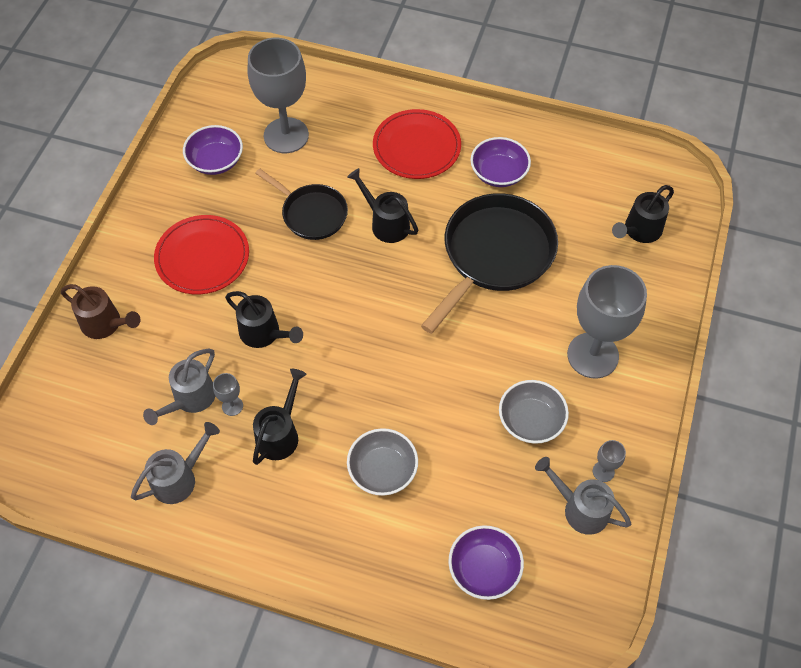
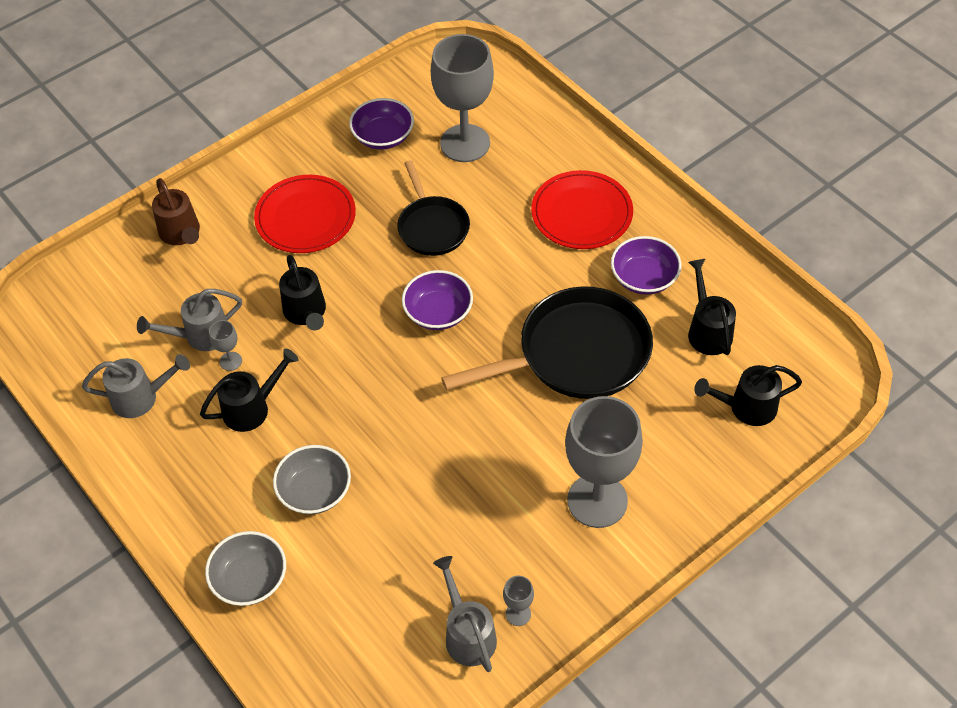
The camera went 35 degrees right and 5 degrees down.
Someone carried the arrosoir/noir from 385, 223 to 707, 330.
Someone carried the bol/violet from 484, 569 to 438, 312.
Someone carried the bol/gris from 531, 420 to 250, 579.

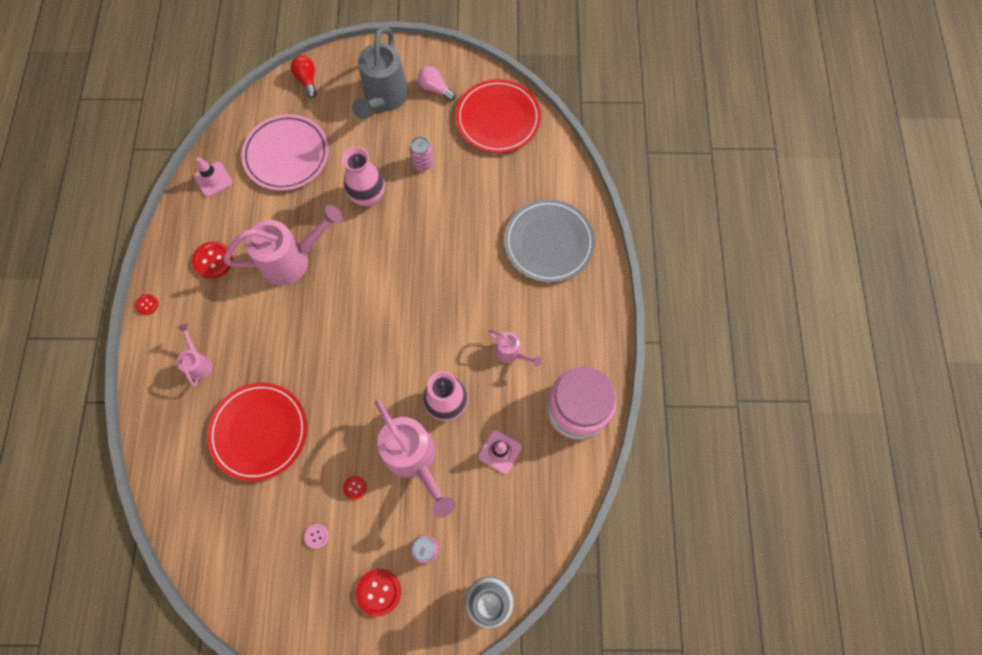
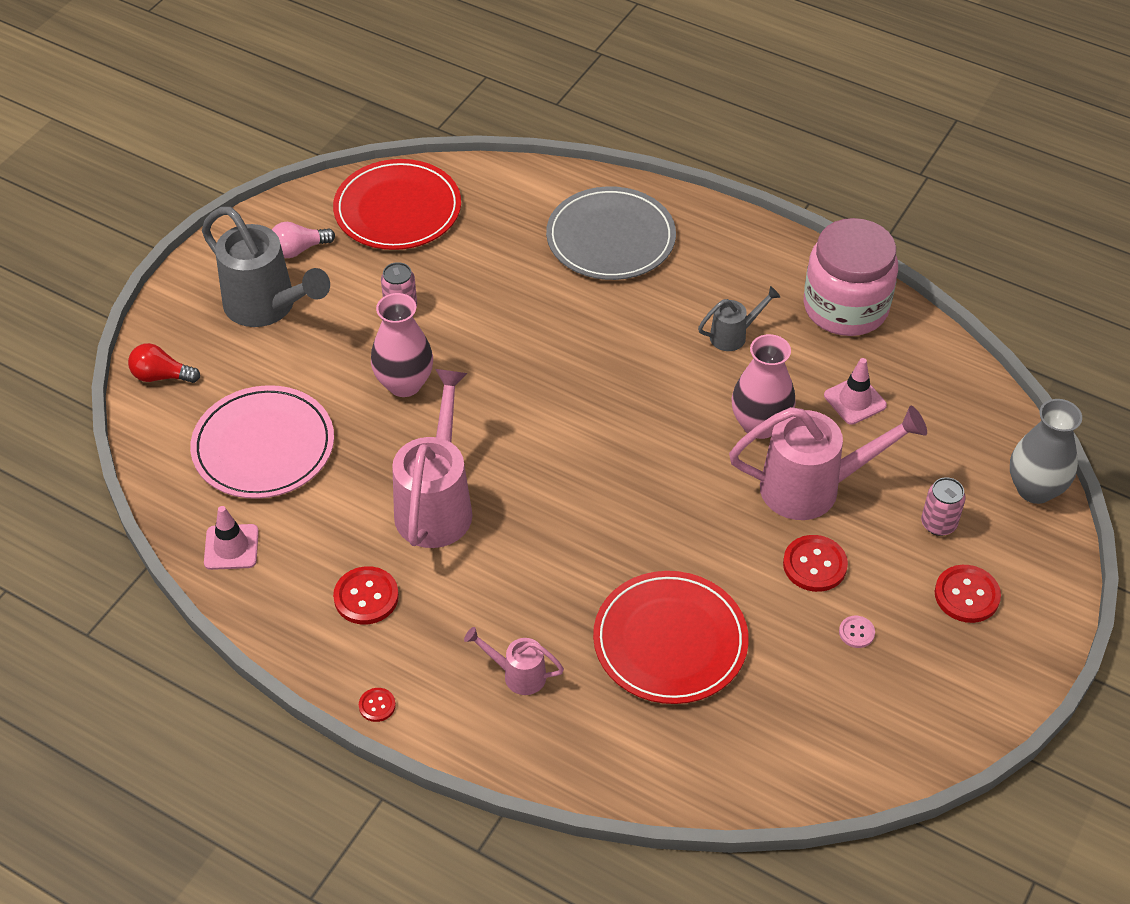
The camera went 60 degrees left and 20 degrees down.
Someone scaled the bouton/rouge at 355, 487 by 1.84.
Someone repainted the arrosoir/rose at 511, 353, which became the arrosoir/gris at 733, 335.

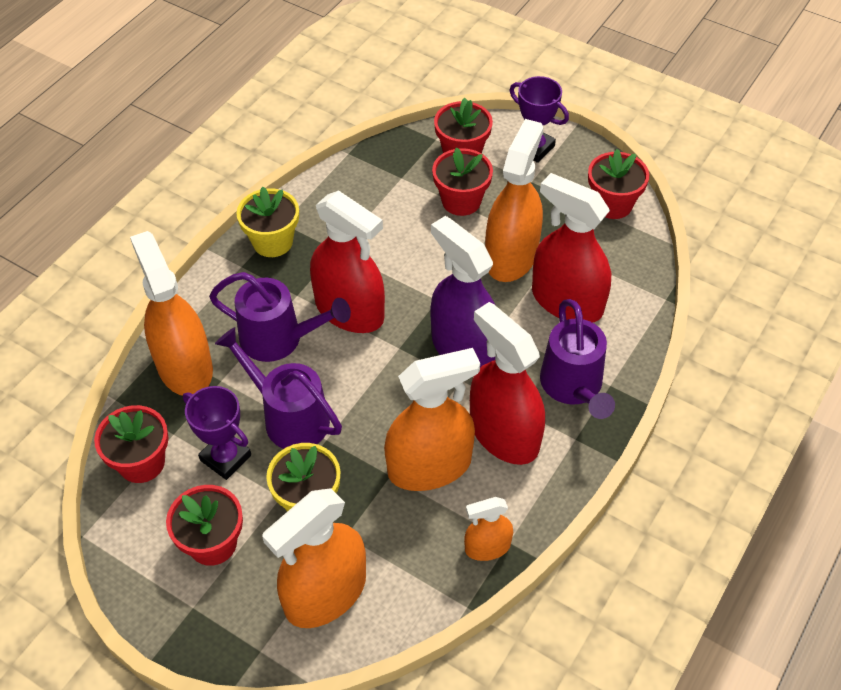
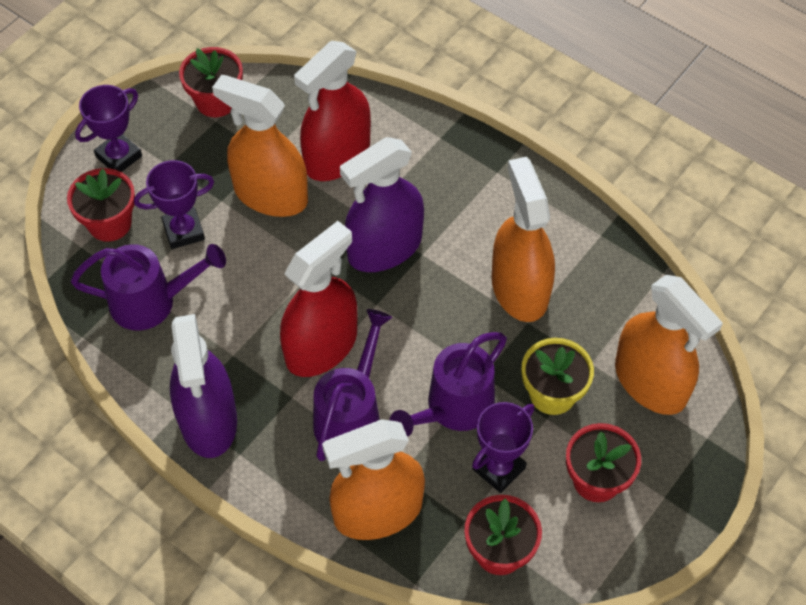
The camera went 85 degrees left and 5 degrees up.
Someone swapped the pot de fleurs/jaune at 272, 242 for the vaporisateur/violet at 208, 420.
Someone swapped the pot de fleurs/rouge at 461, 201 for the trophée/violet at 183, 231.
Someone took away the vaporisateur/orange at 487, 547.
Someone took away the vaporisateur/rouge at 504, 434.
Someone carried the arrosoir/violet from 573, 388 to 153, 302.

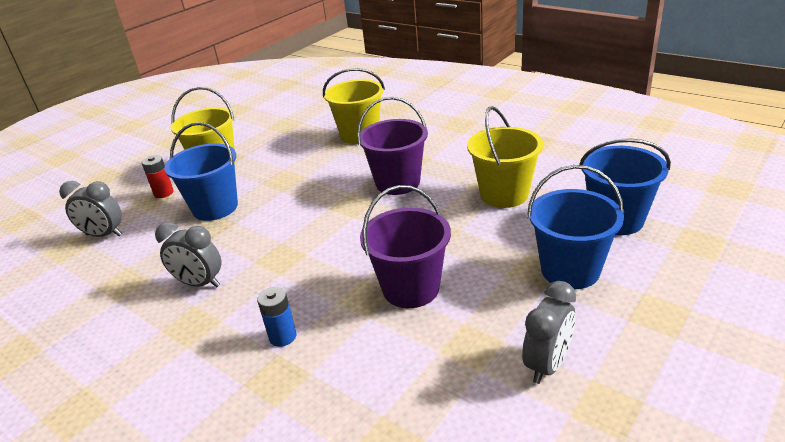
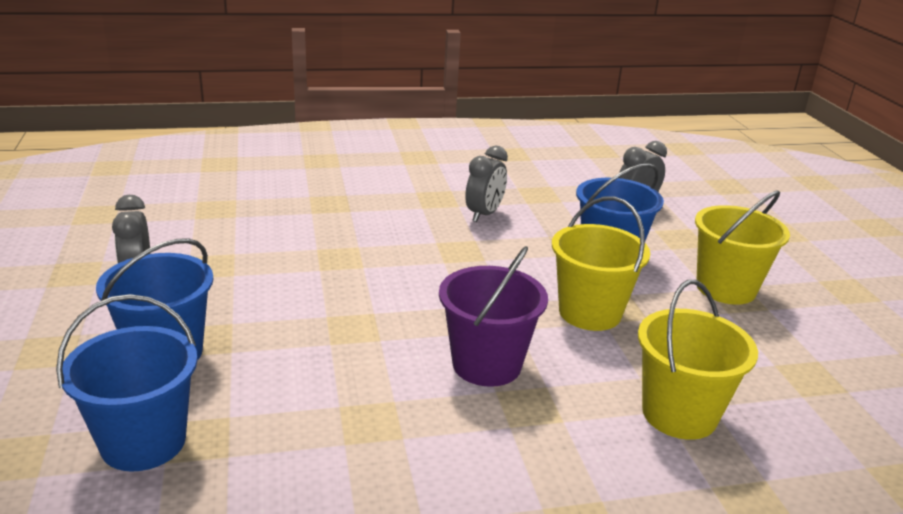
The camera went 125 degrees right and 5 degrees down.
Someone took away the pile/rouge at 163, 193.
Someone rotated the réveil/gris at 200, 283 by 150 degrees clockwise.
Someone took away the pile/bleu at 282, 336.
Someone took away the seau/violet at 411, 288.
Someone carried the seau/jaune from 504, 194 to 590, 313.

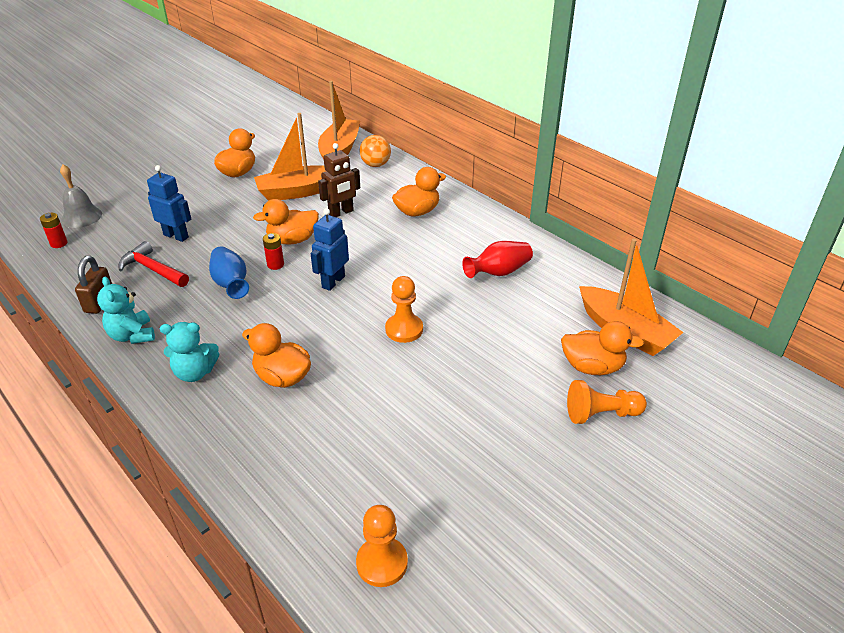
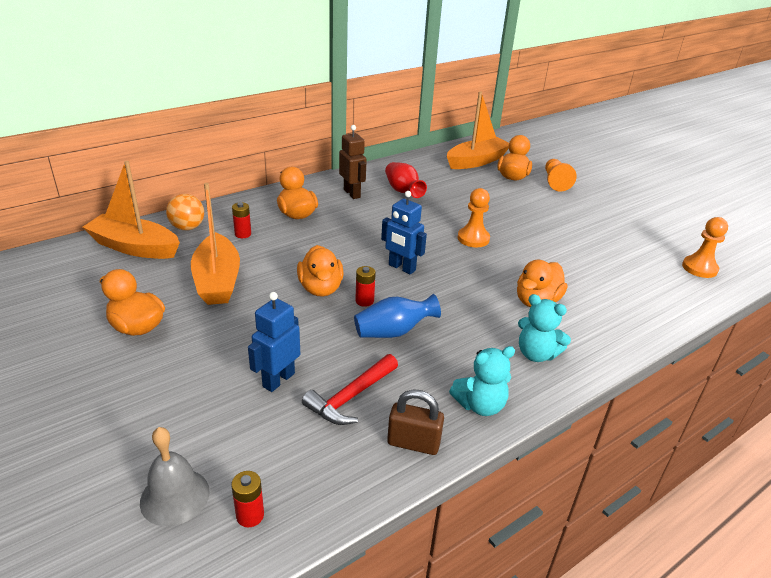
The camera went 85 degrees left and 5 degrees down.
Someone rotated the ours en peluche/turquoise at 195, 372 by 120 degrees clockwise.
Someone carried the robot/marron from 341, 213 to 352, 193.
Someone put down the pile/rouge at 243, 234.

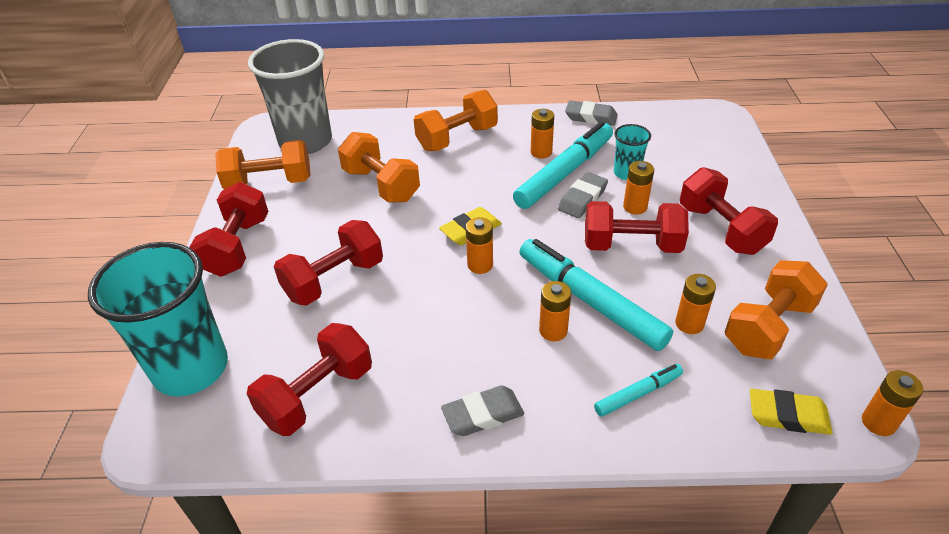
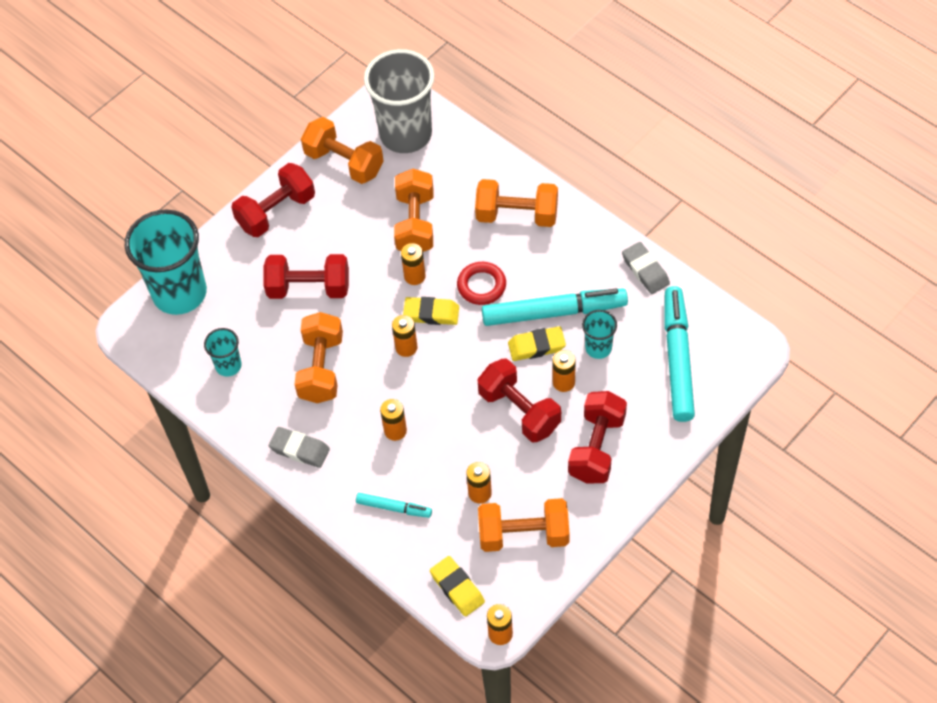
The camera went 45 degrees right and 15 degrees up.
Someone swapped the haltère/rouge at 317, 395 for the gobelet/turquoise at 228, 366.
Someone carried the feutre/turquoise from 589, 301 to 677, 359.
Someone carried the pile/orange from 541, 152 to 414, 276.
Someone repainted the gomme/gris at 582, 199, which became the gomme/jaune at 536, 346.
Someone put down the haltère/orange at 321, 368.
Someone put down the anneau/rouge at 481, 286.

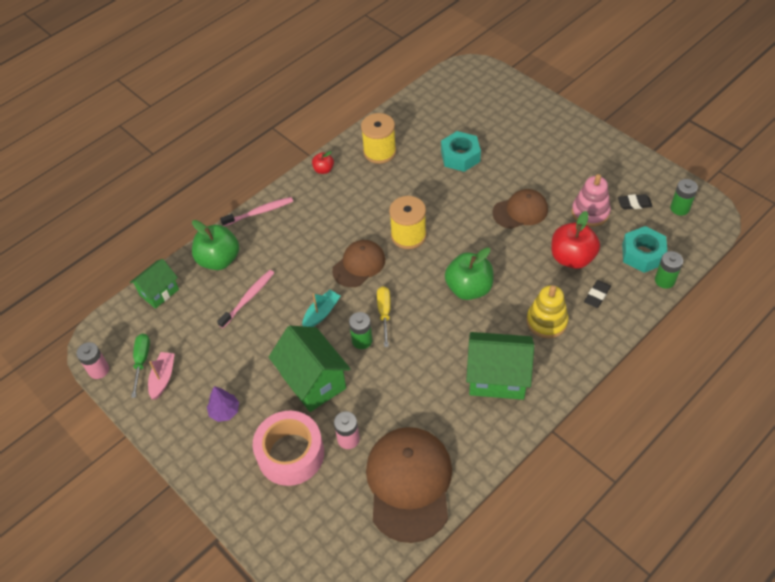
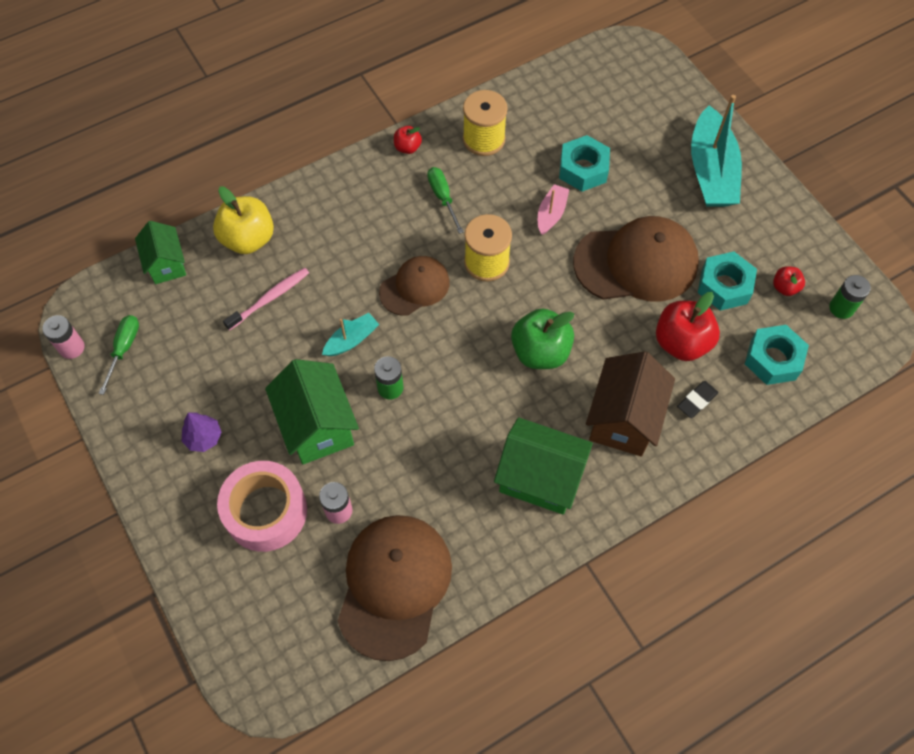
The camera went 10 degrees right and 10 degrees up.
Someone rotated the maison/vert at 159, 292 by 75 degrees counterclockwise.
Someone carried the bateau/rose from 163, 378 to 551, 214.
Someone repainted the pomme/vert at 219, 260, which became the pomme/jaune at 248, 239.
Someone took away the brosse à dents/rose at 259, 212.
Someone took away the tournevis/jaune at 384, 313.
Someone scaled the casquette/marron at 520, 211 by 1.71.
Someone swapped the jouet à empiler/jaune at 546, 321 for the maison/marron at 623, 419.
Someone swapped the jouet à empiler/rose at 590, 212 for the écrou/turquoise at 724, 286.
Someone swapped the gomme/noir at 634, 203 for the pomme/rouge at 785, 287.
Someone took away the pile/vert at 664, 280.
Someone put down the tournevis/vert at 442, 197.
Someone put down the bateau/turquoise at 711, 171.

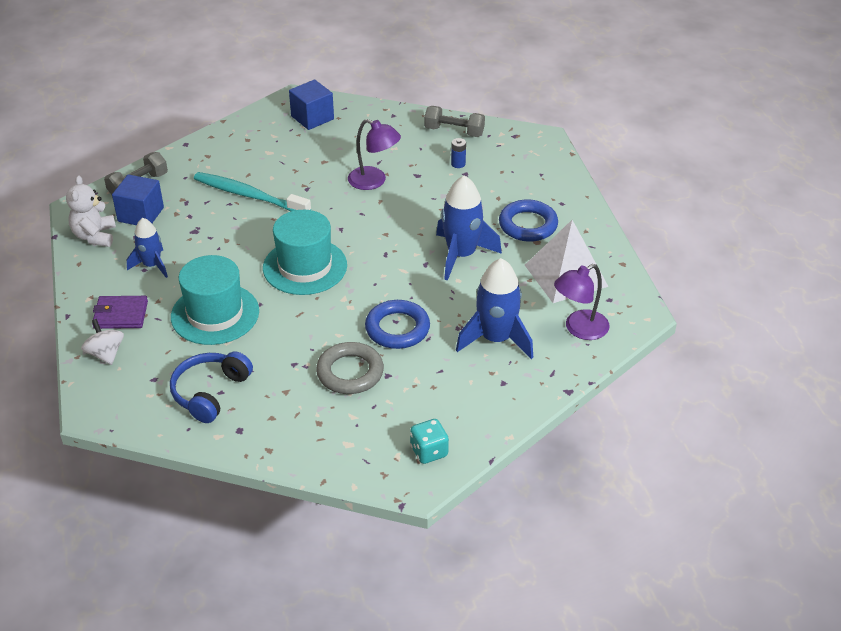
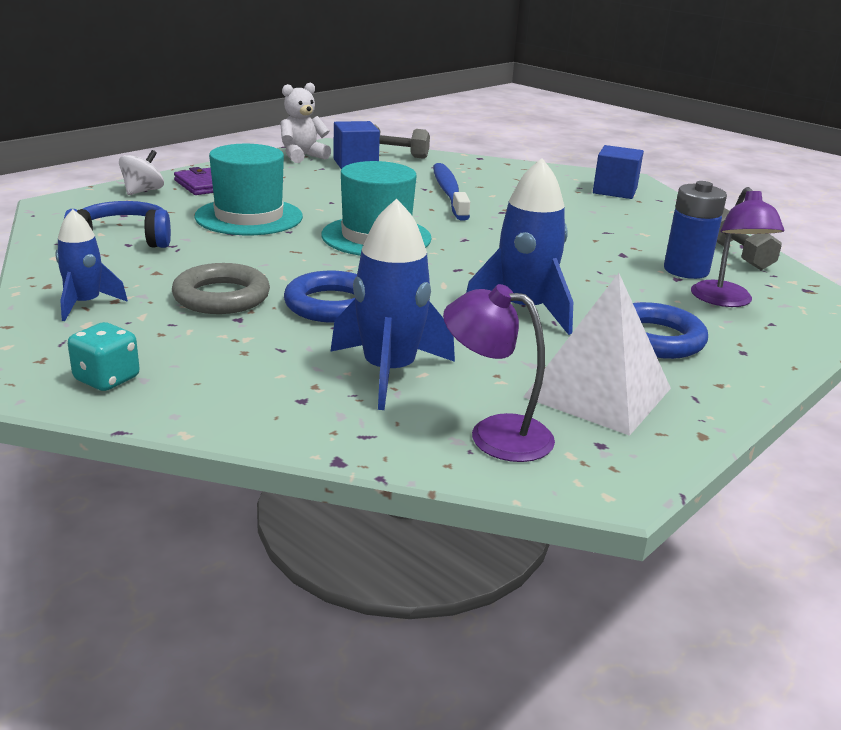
The camera went 55 degrees right and 15 degrees down.
Someone carried the fusée/bleu from 152, 265 to 85, 304.
Someone repainted the brosse à dents/turquoise at 249, 196, which became the brosse à dents/bleu at 449, 193.
Someone carried the lampe/violet from 374, 181 to 725, 301.
Someone scaled the pile/bleu at 458, 164 by 2.07.

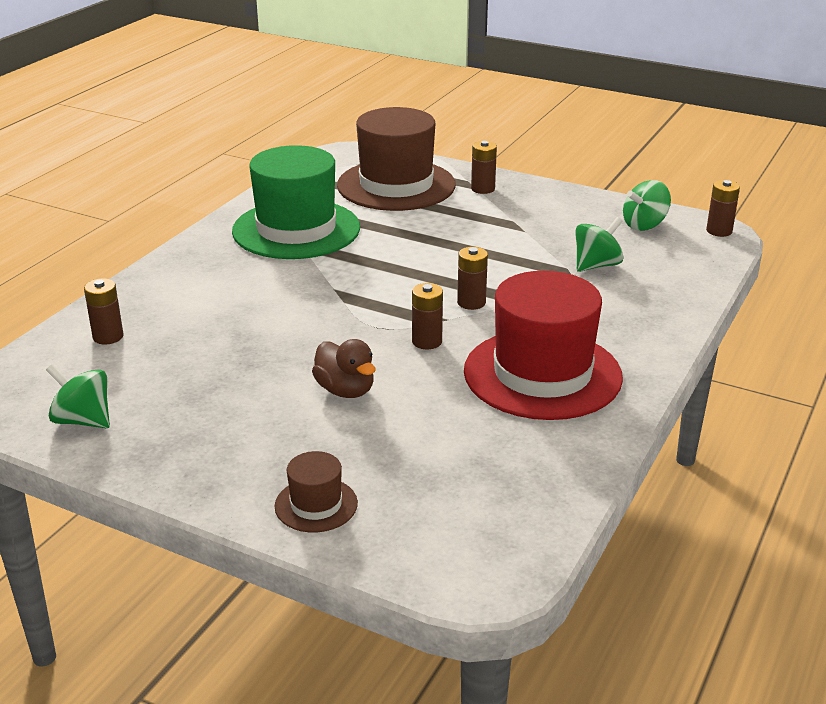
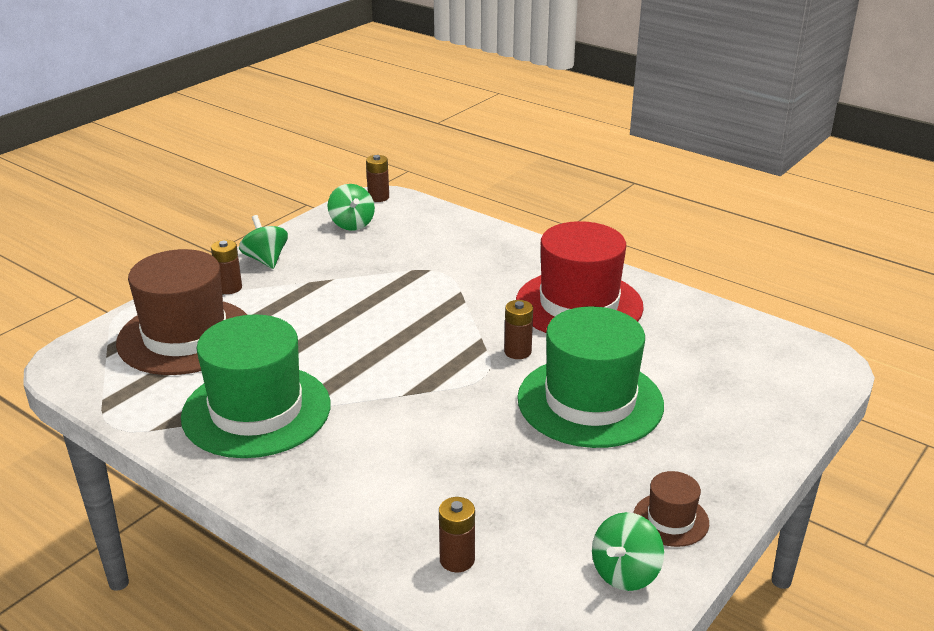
The camera went 80 degrees left and 0 degrees up.
Someone carried the chapeau/marron from 316, 505 to 670, 519.
Someone swapped the canard/marron at 345, 390 for the chapeau/vert at 590, 401.
Someone took away the pile/marron at 471, 302.
Someone carried the toupie/vert from 596, 265 to 266, 260.

